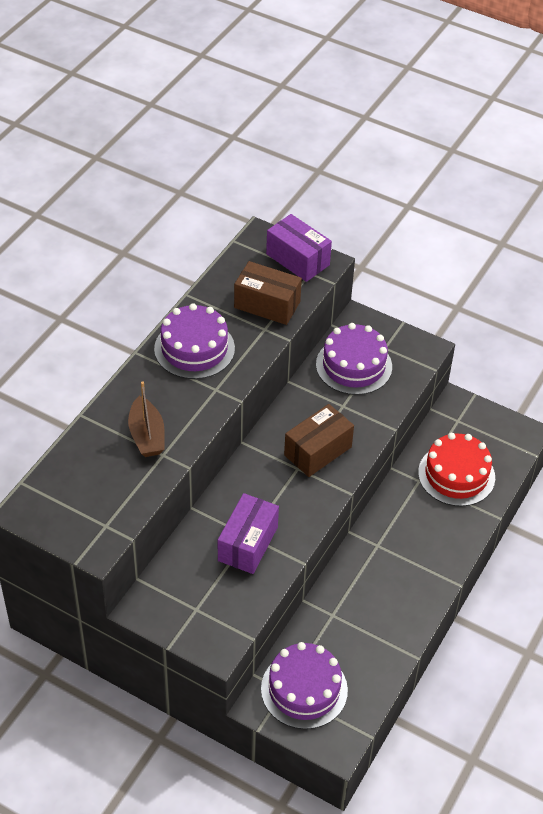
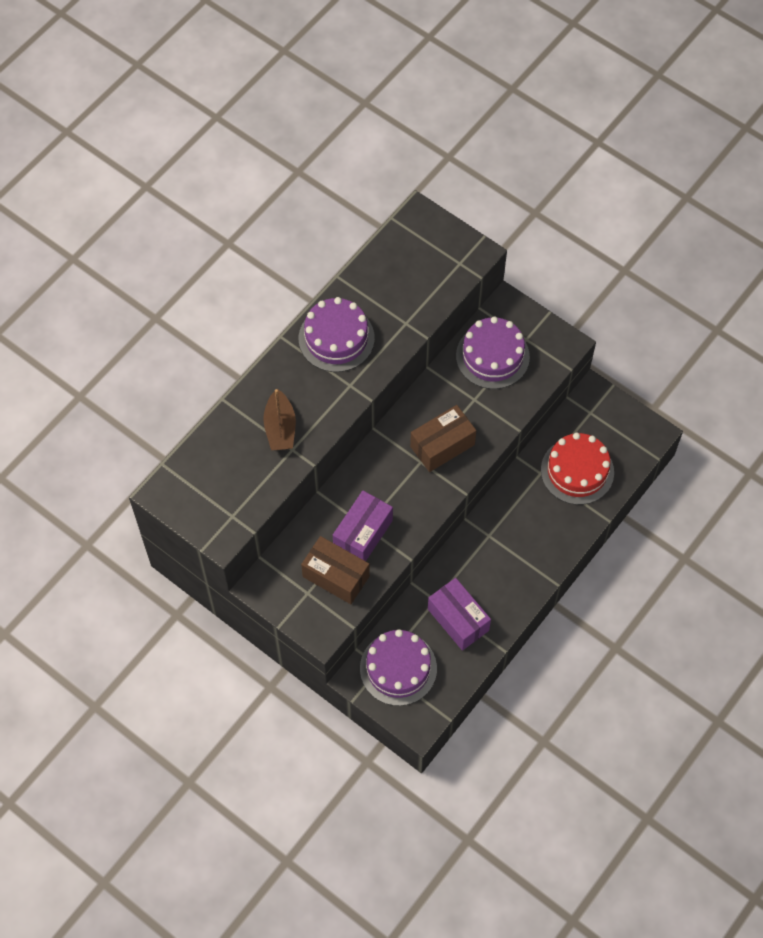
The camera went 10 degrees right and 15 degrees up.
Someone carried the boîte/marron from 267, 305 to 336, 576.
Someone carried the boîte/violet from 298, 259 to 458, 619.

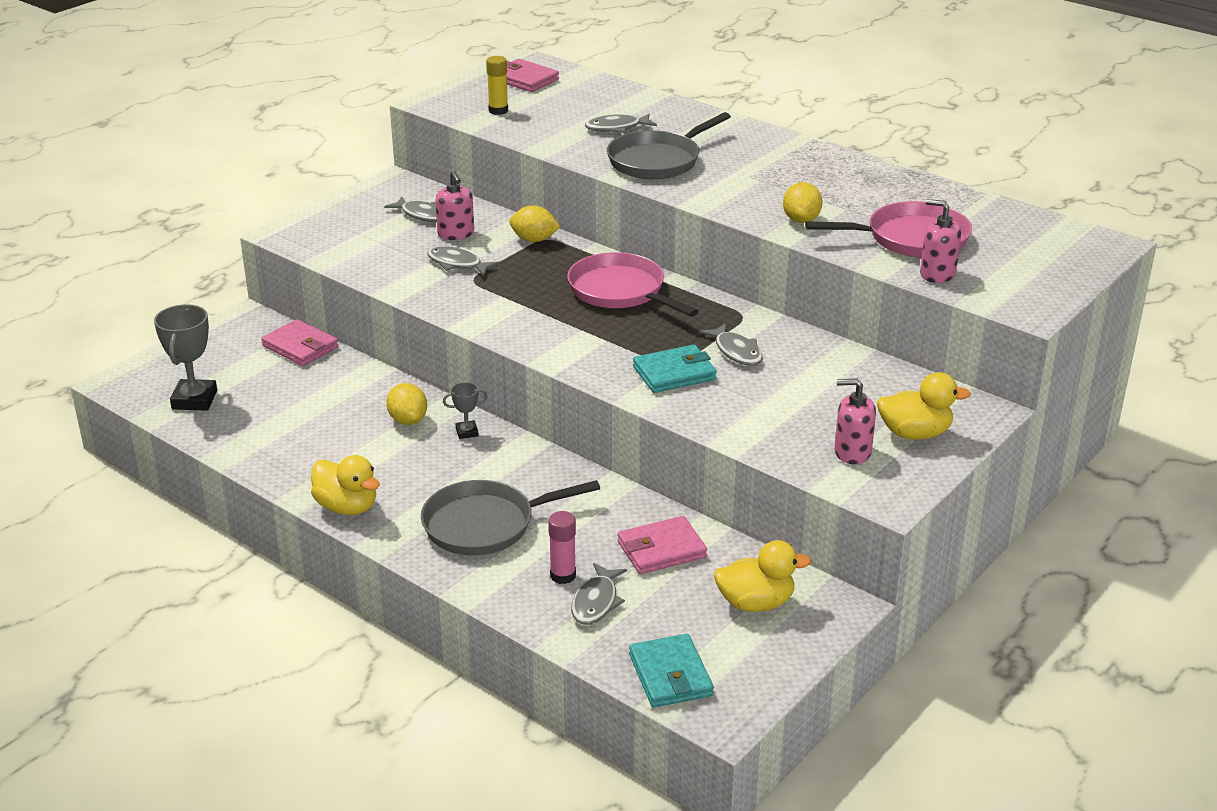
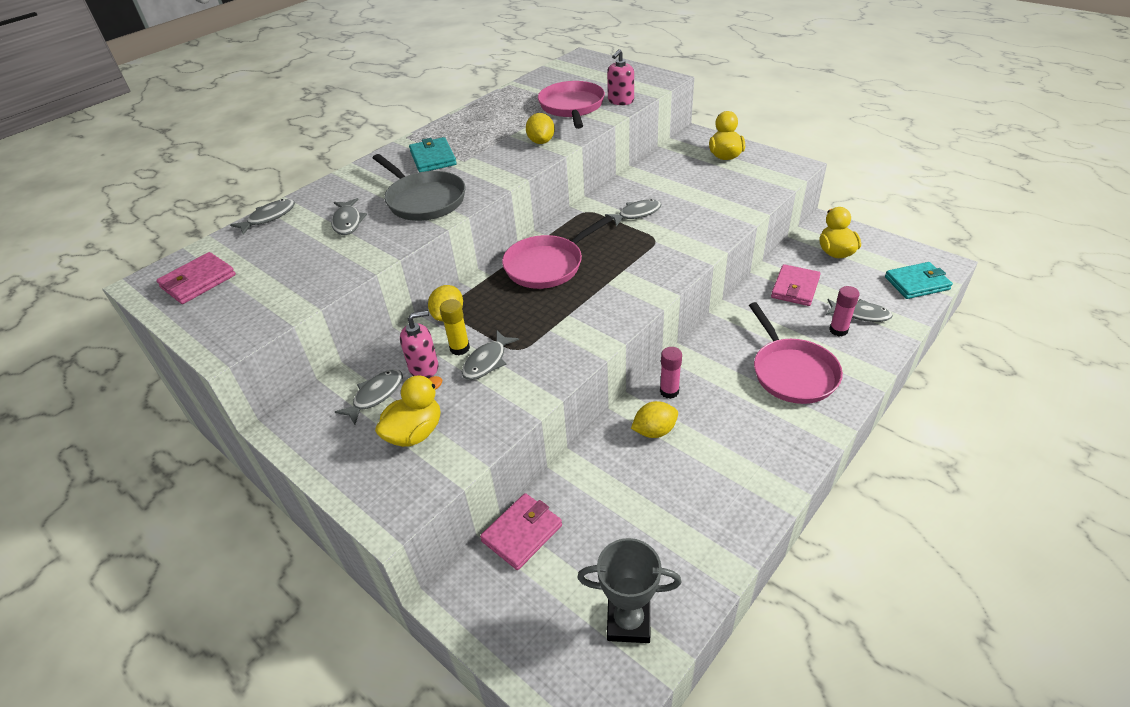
The camera went 85 degrees left and 10 degrees up.
Someone carried the canard/jaune from 347, 507 to 415, 433.
Someone repainted the poêle/gris at 485, 524, which became the poêle/rose at 792, 372.
Someone swapped the trophée/gris at 467, 432 for the bâton de colle/rose at 669, 391.
Someone carried the bâton de colle/jaune from 498, 110 to 459, 348.
Someone rotated the portefeuille/rose at 661, 550 by 45 degrees clockwise.
Someone carried the portefeuille/turquoise from 674, 373 to 433, 158.
Someone rotated the citron/jaune at 801, 220 by 75 degrees clockwise.
Someone took away the distributeur de savon/rose at 852, 452.
Someone put down the poisson/gris at 269, 217.

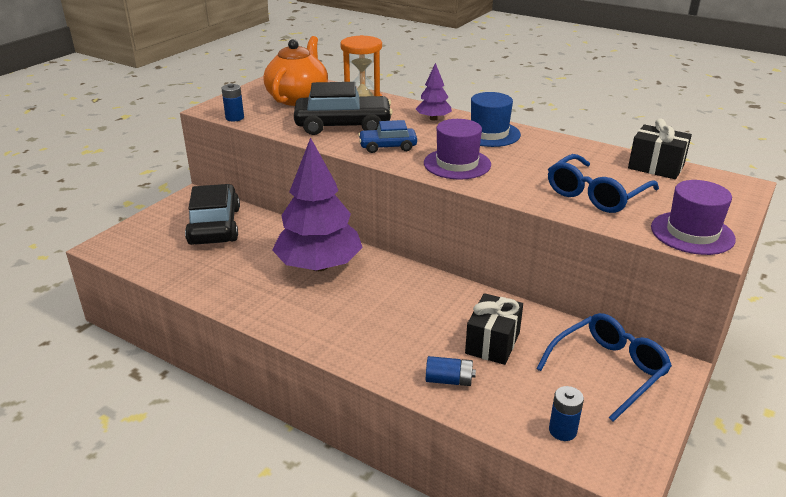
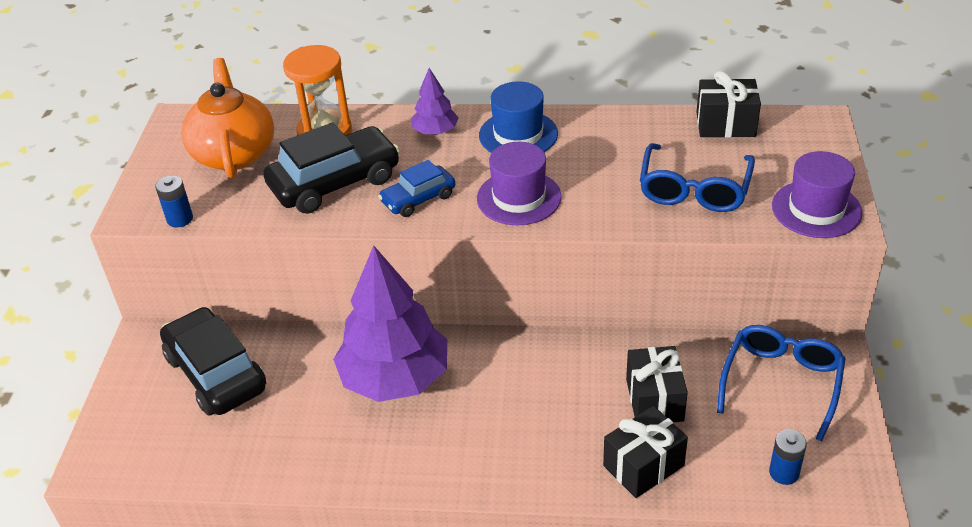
The camera went 25 degrees left and 10 degrees up.
Someone swapped the pile/bleu at 449, 380 for the cadeau/noir at 643, 465.

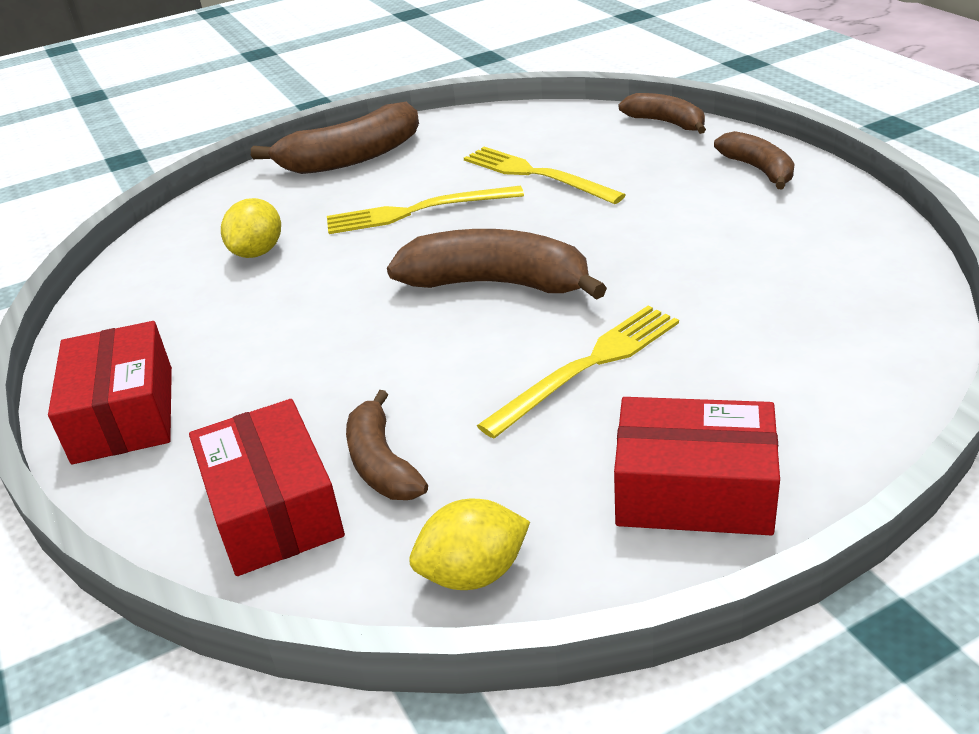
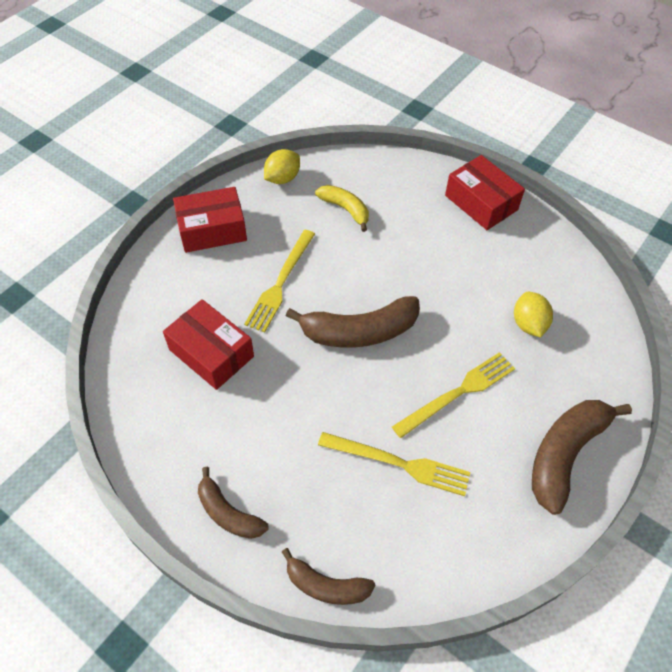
The camera went 150 degrees right and 20 degrees up.
Someone carried the boîte/rouge from 273, 509 to 211, 353.
Someone repainted the banane/marron at 382, 464, which became the banane/jaune at 345, 209.

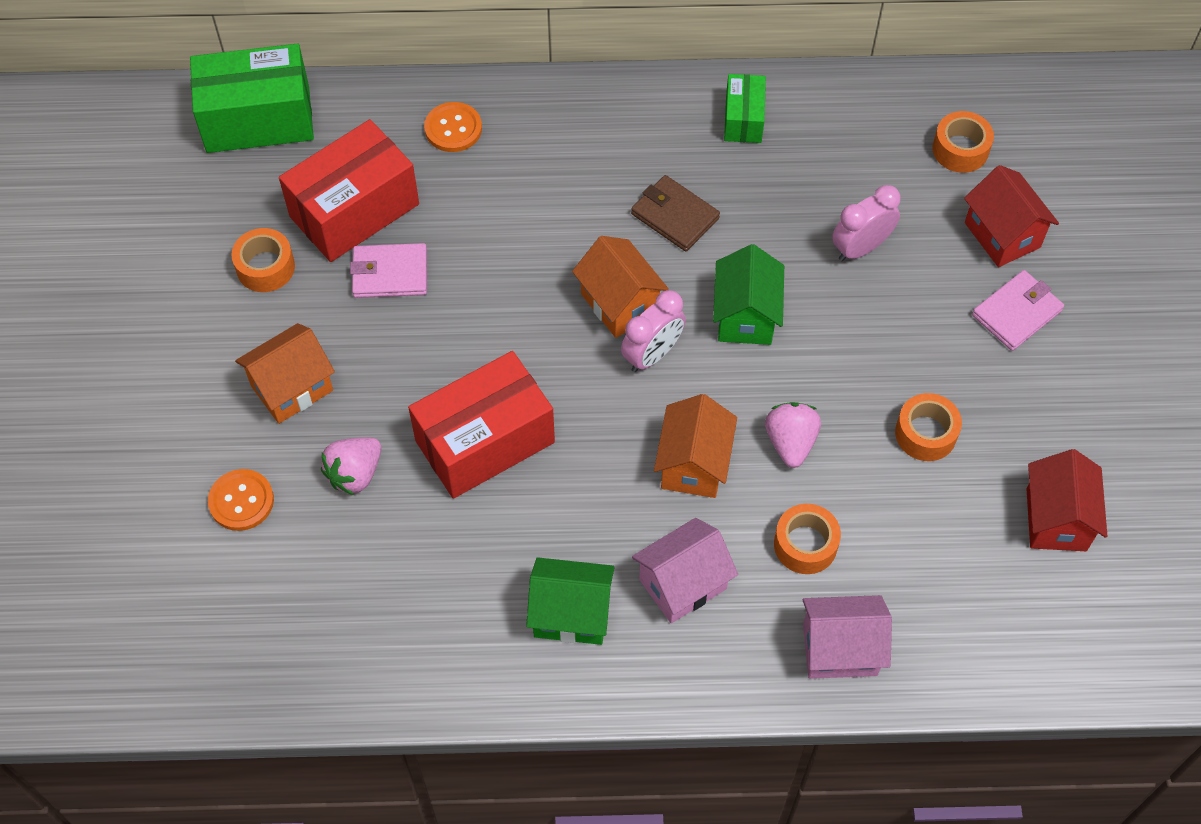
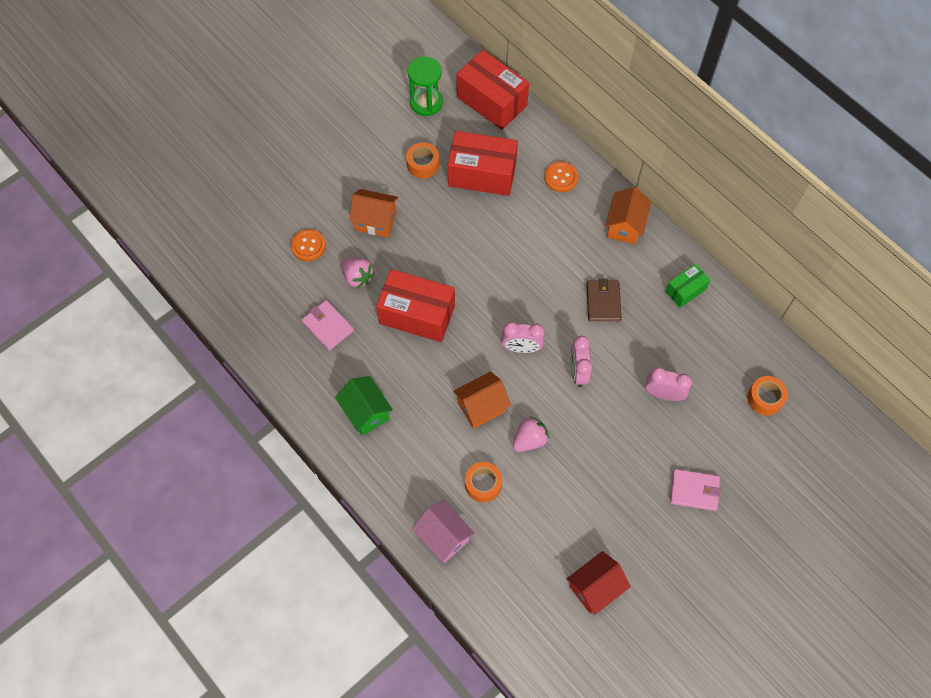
The camera went 50 degrees right and 5 degrees up.
Someone repainted the boîte/vert at 258, 119, which became the boîte/rouge at 491, 101.
Someone rotated the fraise/rose at 355, 474 by 135 degrees counterclockwise.
Someone carried the portefeuille/rose from 390, 273 to 328, 326.
Someone carried the maison/orange from 619, 303 to 625, 226.
Someone took away the maison/rose at 682, 584.
Someone swapped the maison/vert at 745, 316 for the réveil/rose at 578, 371.
Someone took away the ruban adhésif/orange at 925, 433.
Someone took away the maison/rouge at 1002, 235.
Someone put down the sablier/vert at 426, 102.

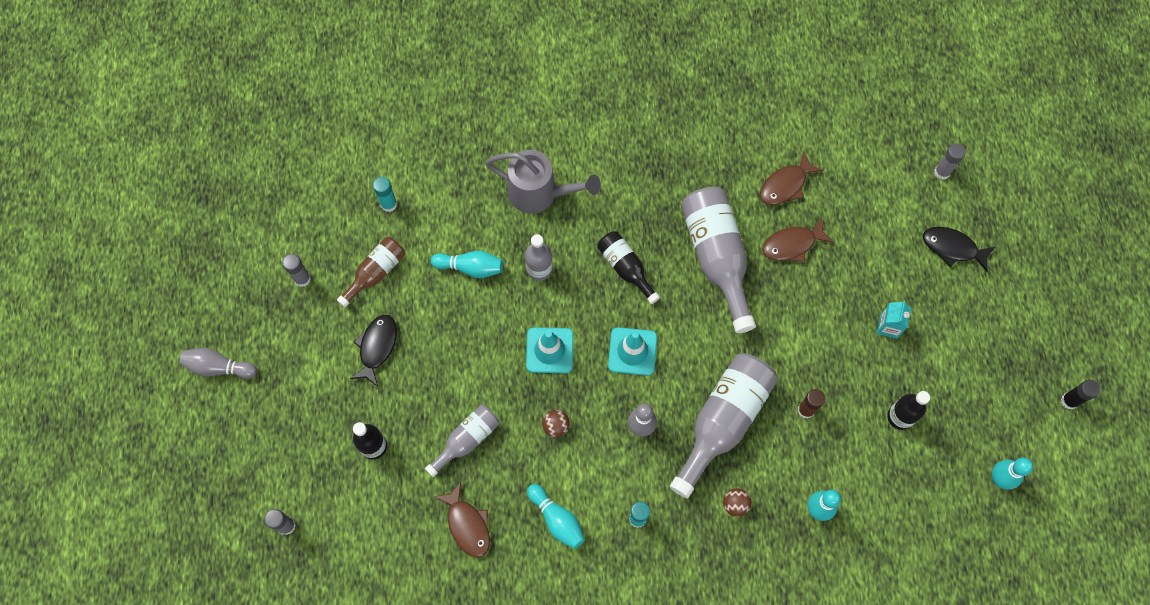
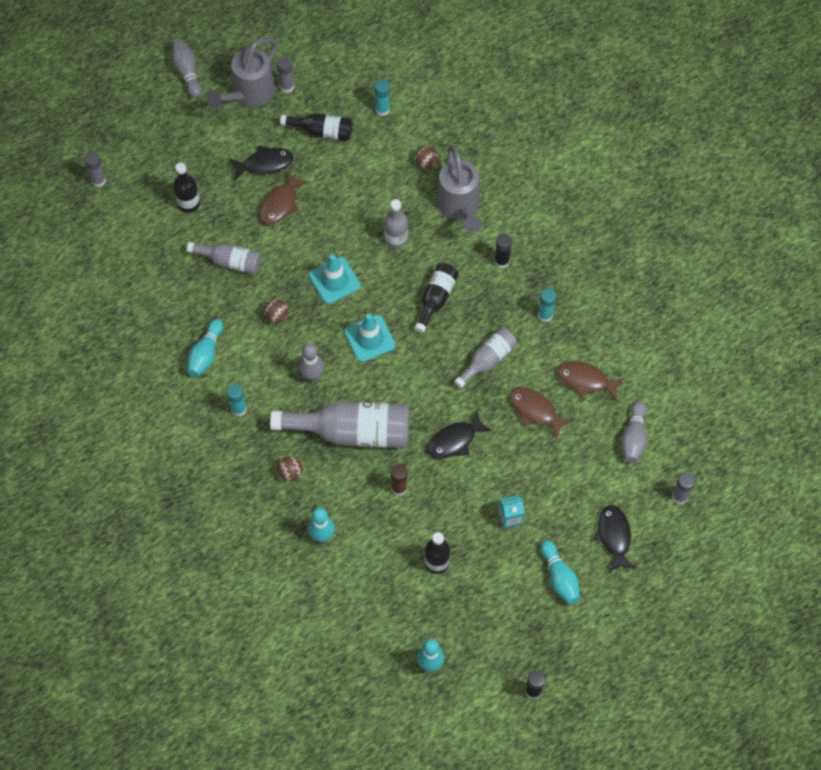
The camera went 60 degrees right and 5 degrees down.
Someone repainted the bouteille/marron at 376, 273, which became the bouteille/noir at 322, 131.
Someone carried the quille/turquoise from 470, 267 to 559, 577.
Someone carried the poisson/marron from 467, 525 to 280, 204.
Someone scaled the bouteille/gris at 717, 257 by 0.56.
Someone put down the arrosoir/gris at 249, 94.
Someone put down the balle/marron at 426, 163.
Someone put down the poisson/noir at 455, 440.
Someone put down the bâton de colle/noir at 501, 261.
Someone put down the bâton de colle/turquoise at 545, 315.
Someone put down the quille/gris at 633, 438.

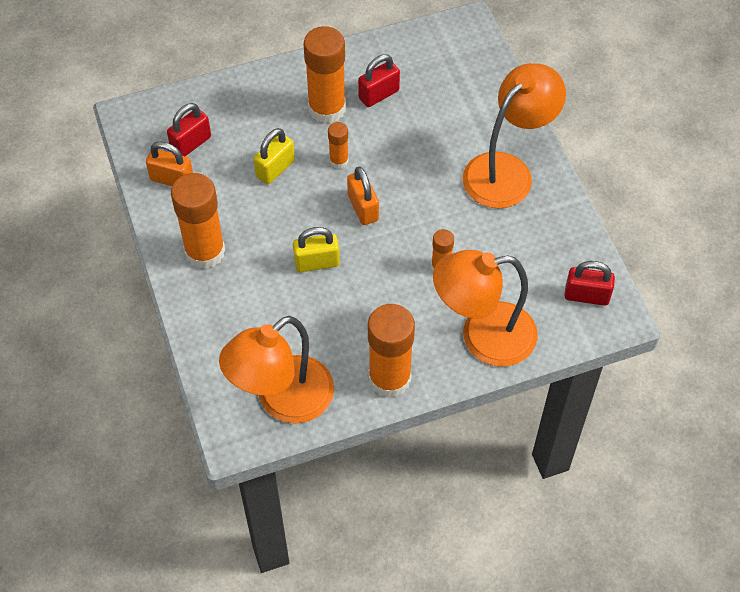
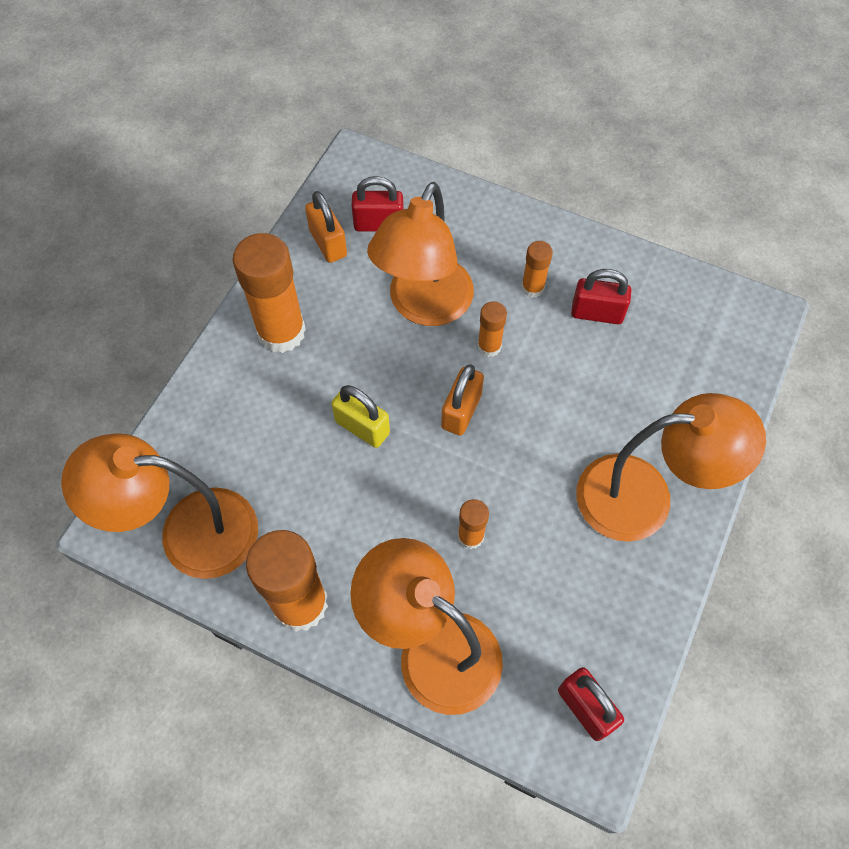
The camera went 45 degrees right and 5 degrees up.
Someone swapped the cadenas/jaune at 275, 169 for the lampe/orange at 424, 306.
Someone scaled the bâton de colle/orange at 327, 108 by 0.49.

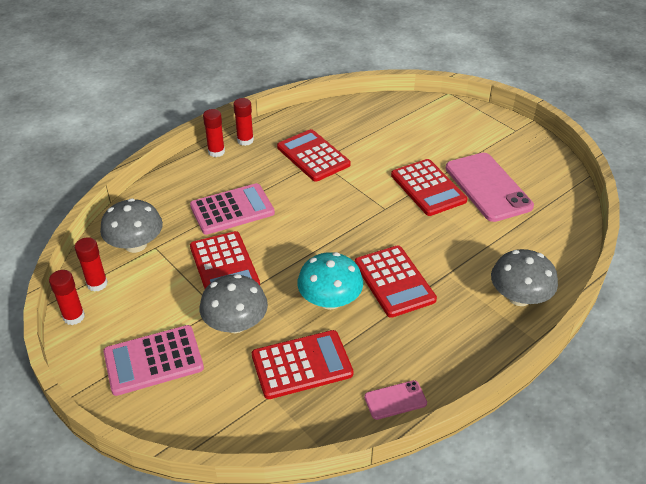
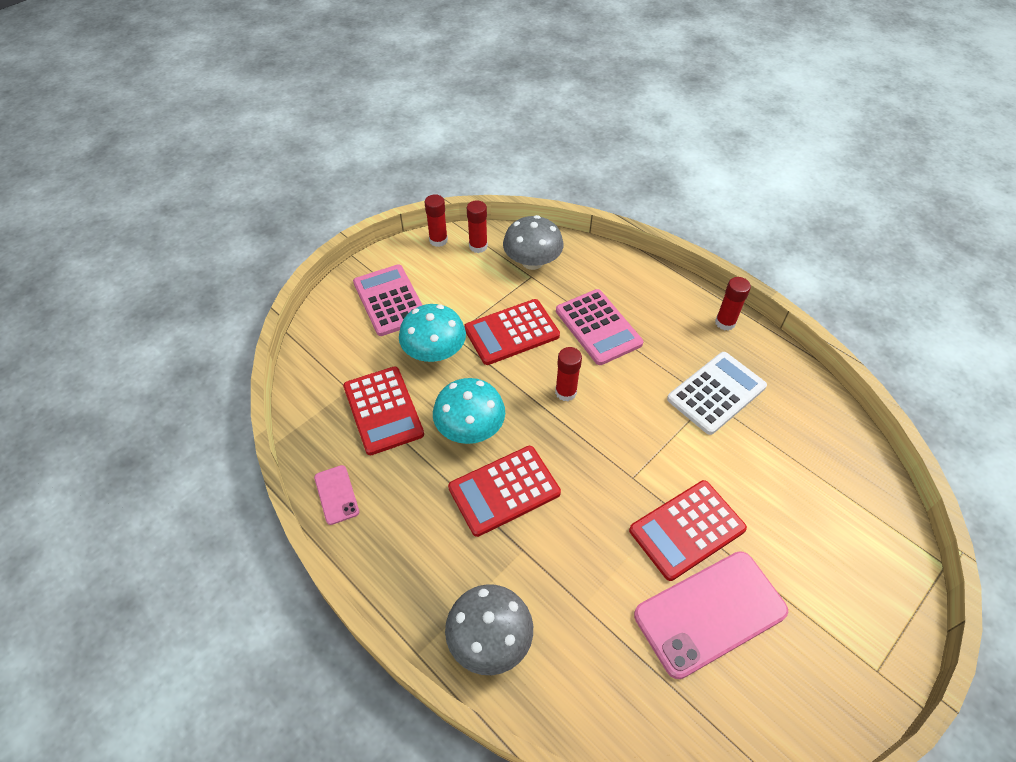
The camera went 85 degrees right and 10 degrees up.
Someone repainted the champignon/gris at 235, 323, which became the champignon/turquoise at 434, 352.
Someone carried the bâton de colle/rouge from 216, 152 to 565, 392.
Someone repainted the calculatrice/rouge at 313, 156, which became the calculatrice/blanc at 716, 393.

